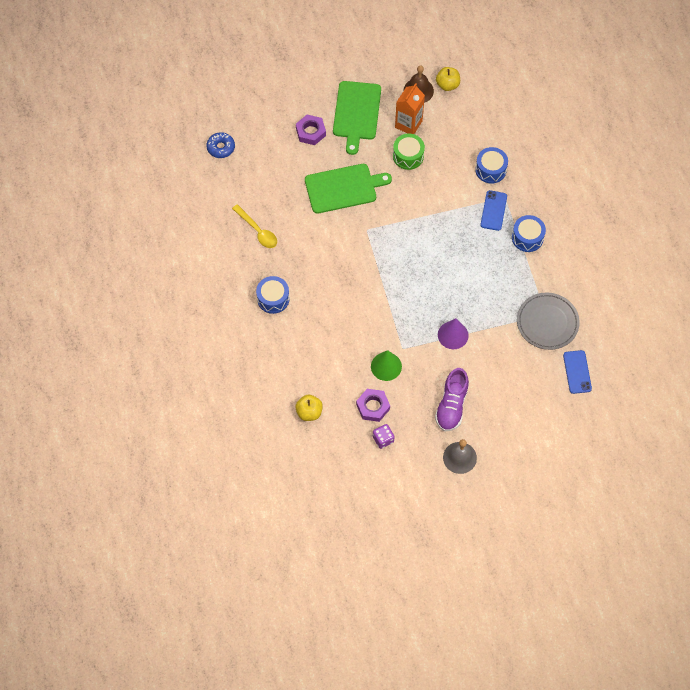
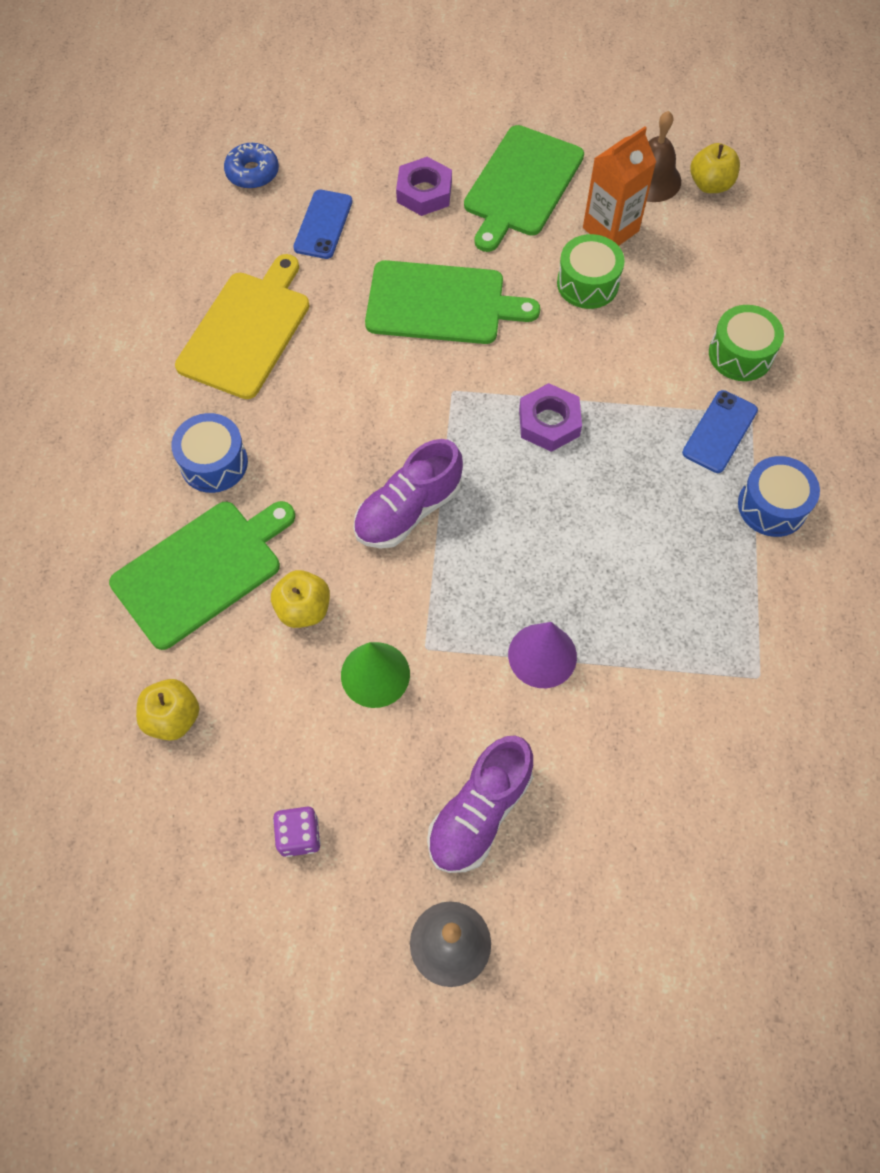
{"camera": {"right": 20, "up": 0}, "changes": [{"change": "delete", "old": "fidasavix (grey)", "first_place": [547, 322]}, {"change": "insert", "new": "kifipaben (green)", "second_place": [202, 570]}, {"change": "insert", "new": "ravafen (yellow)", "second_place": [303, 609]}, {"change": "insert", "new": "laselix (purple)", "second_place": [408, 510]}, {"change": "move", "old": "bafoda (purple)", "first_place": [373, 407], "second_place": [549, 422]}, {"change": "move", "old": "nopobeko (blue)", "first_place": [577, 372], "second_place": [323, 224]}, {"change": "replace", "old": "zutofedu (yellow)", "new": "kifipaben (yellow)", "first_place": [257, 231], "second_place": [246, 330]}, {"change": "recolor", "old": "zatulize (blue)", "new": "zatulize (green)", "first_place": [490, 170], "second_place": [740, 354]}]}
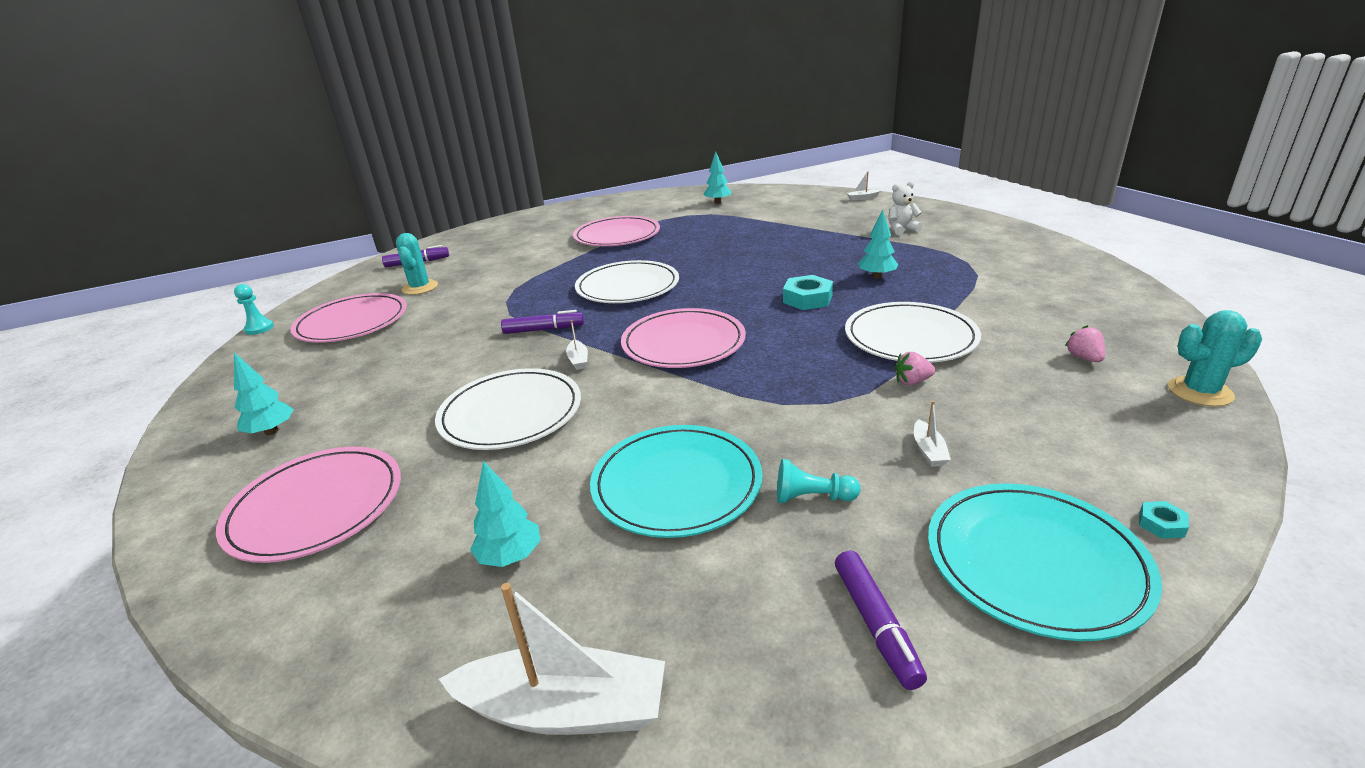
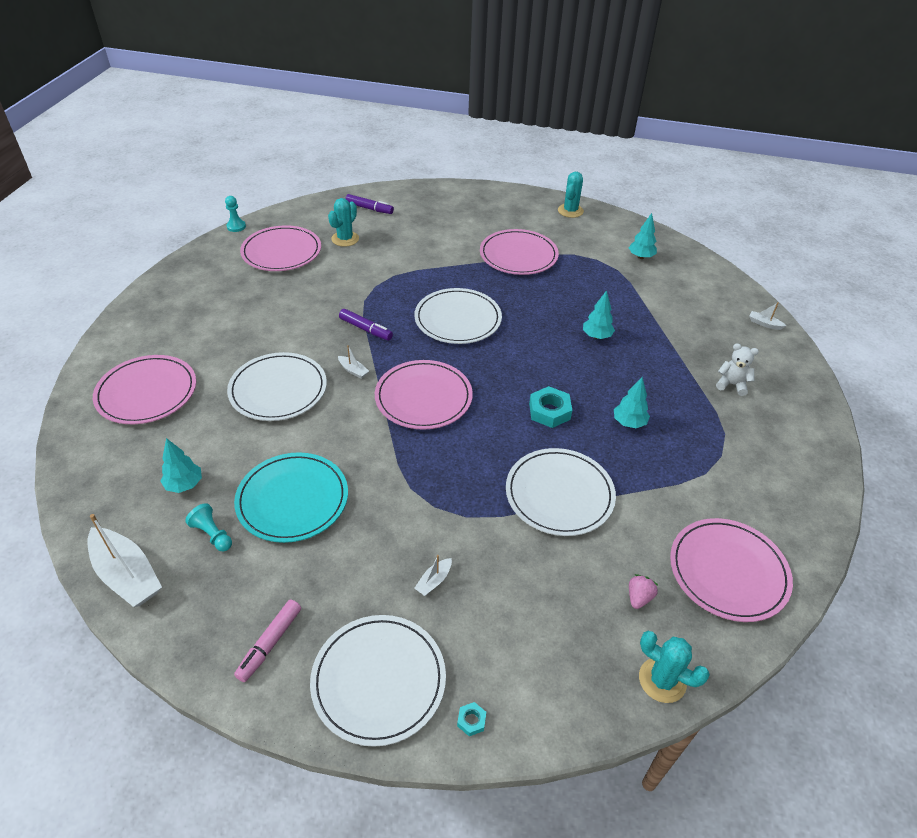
{"camera": {"right": 35, "up": 15}, "changes": [{"change": "delete", "old": "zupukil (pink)", "first_place": [912, 382]}, {"change": "insert", "new": "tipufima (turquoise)", "second_place": [570, 211]}, {"change": "insert", "new": "fidasavix (pink)", "second_place": [728, 571]}, {"change": "move", "old": "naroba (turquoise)", "first_place": [271, 431], "second_place": [596, 336]}, {"change": "move", "old": "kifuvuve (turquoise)", "first_place": [812, 497], "second_place": [212, 534]}, {"change": "recolor", "old": "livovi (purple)", "new": "livovi (pink)", "first_place": [875, 625], "second_place": [270, 643]}, {"change": "recolor", "old": "fidasavix (turquoise)", "new": "fidasavix (white)", "first_place": [1035, 562], "second_place": [378, 680]}, {"change": "rotate", "old": "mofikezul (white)", "first_place": [578, 360], "second_place": [353, 370], "degrees": -75}]}
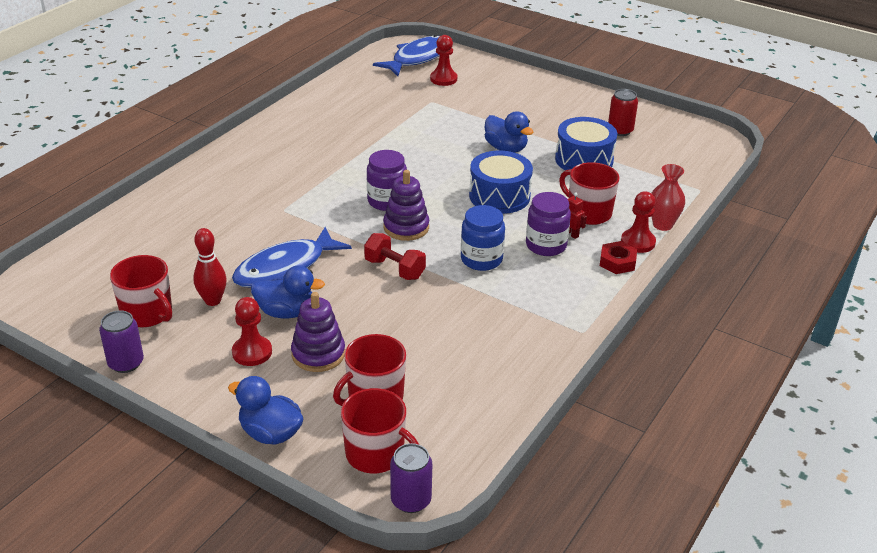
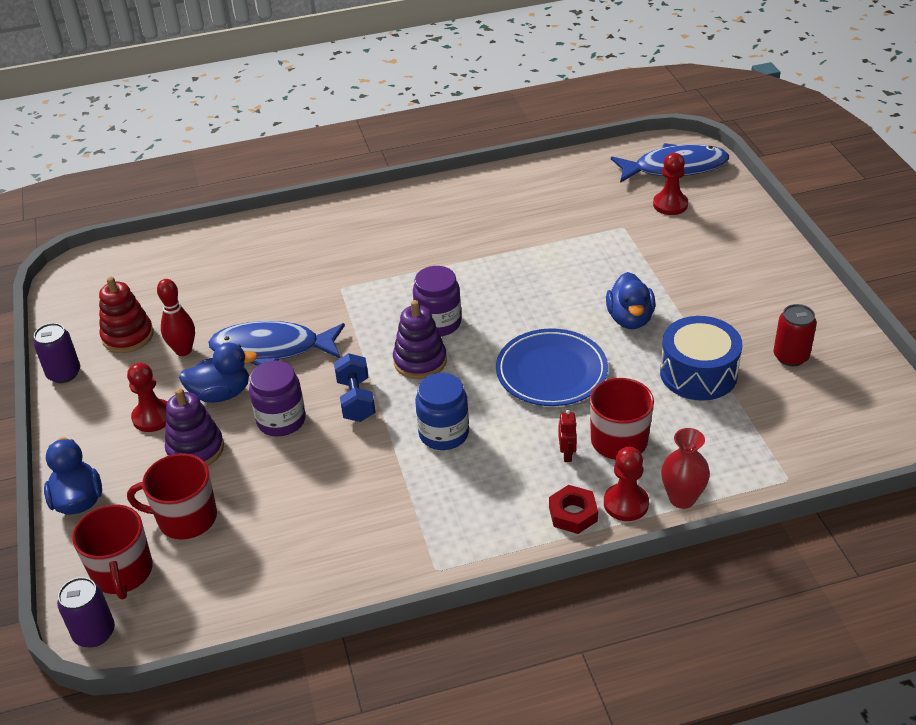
{"camera": {"right": 45, "up": 5}, "changes": [{"change": "move", "old": "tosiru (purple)", "first_place": [546, 245], "second_place": [281, 420]}, {"change": "replace", "old": "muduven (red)", "new": "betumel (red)", "first_place": [148, 313], "second_place": [128, 336]}, {"change": "replace", "old": "zatulize (blue)", "new": "fidasavix (blue)", "first_place": [499, 196], "second_place": [551, 372]}, {"change": "recolor", "old": "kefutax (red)", "new": "kefutax (blue)", "first_place": [394, 269], "second_place": [356, 400]}, {"change": "rotate", "old": "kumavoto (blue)", "first_place": [286, 312], "second_place": [221, 394], "degrees": -60}]}
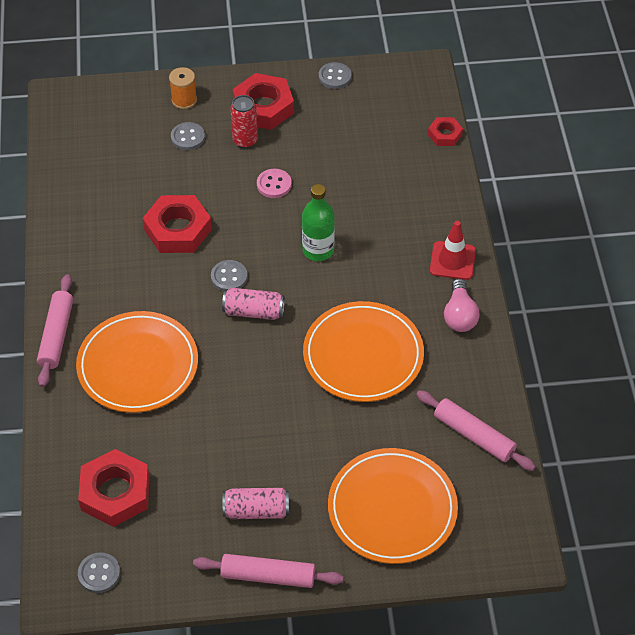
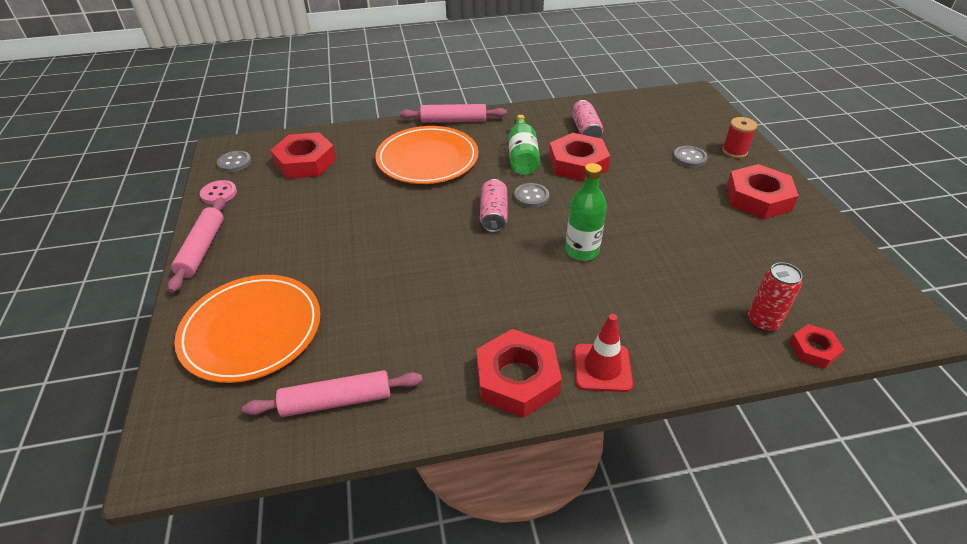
{"camera": {"right": 85, "up": -10}, "changes": [{"change": "delete", "old": "fidasavix (orange)", "first_place": [363, 355]}, {"change": "delete", "old": "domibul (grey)", "first_place": [335, 77]}, {"change": "insert", "new": "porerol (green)", "second_place": [522, 156]}, {"change": "move", "old": "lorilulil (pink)", "first_place": [256, 510], "second_place": [585, 130]}, {"change": "move", "old": "lorilulil (red)", "first_place": [245, 141], "second_place": [762, 322]}, {"change": "move", "old": "domibul (pink)", "first_place": [274, 184], "second_place": [219, 193]}, {"change": "replace", "old": "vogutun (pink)", "new": "bafoda (red)", "first_place": [459, 315], "second_place": [517, 379]}, {"change": "recolor", "old": "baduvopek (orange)", "new": "baduvopek (red)", "first_place": [184, 100], "second_place": [734, 151]}, {"change": "rotate", "old": "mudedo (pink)", "first_place": [473, 435], "second_place": [337, 401], "degrees": 45}]}
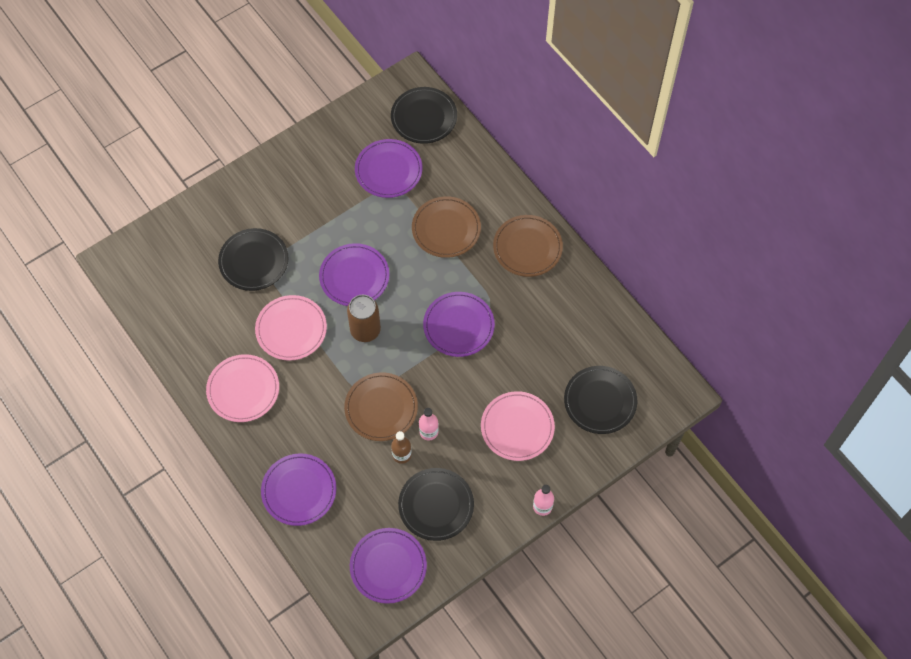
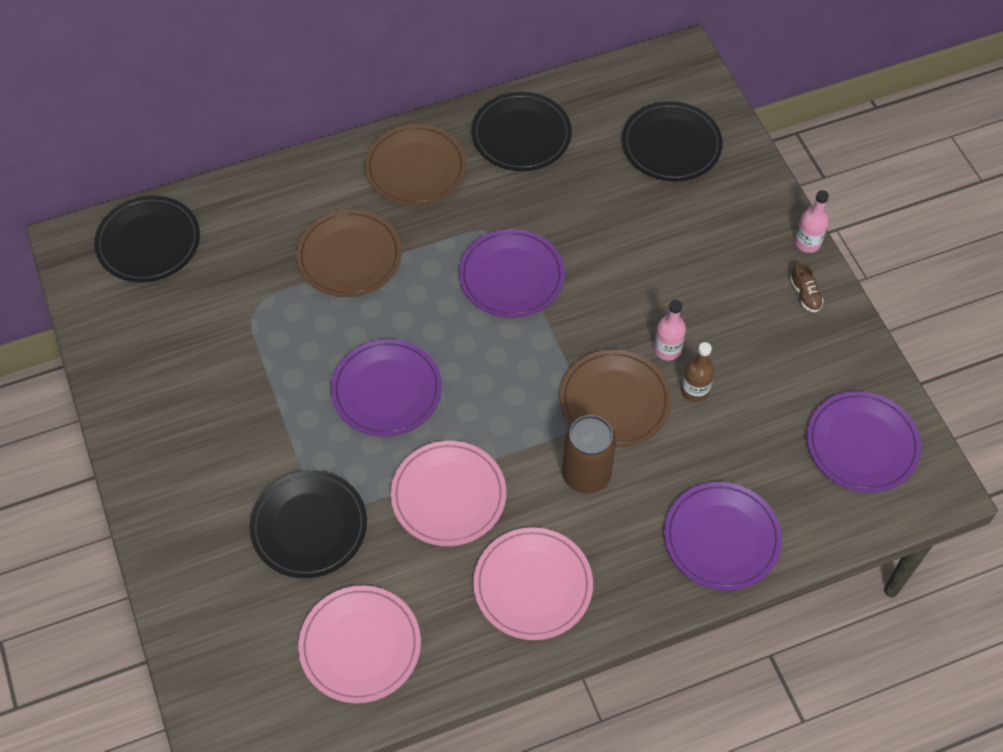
{"camera": {"right": -75, "up": -5}, "changes": [{"change": "delete", "old": "fidasavix (purple)", "first_place": [388, 170]}, {"change": "insert", "new": "laselix (brown)", "second_place": [805, 295]}, {"change": "move", "old": "lorilulil (brown)", "first_place": [365, 330], "second_place": [586, 475]}, {"change": "move", "old": "fidasavix (black)", "first_place": [436, 505], "second_place": [521, 135]}, {"change": "move", "old": "fidasavix (pink)", "first_place": [517, 427], "second_place": [360, 646]}]}
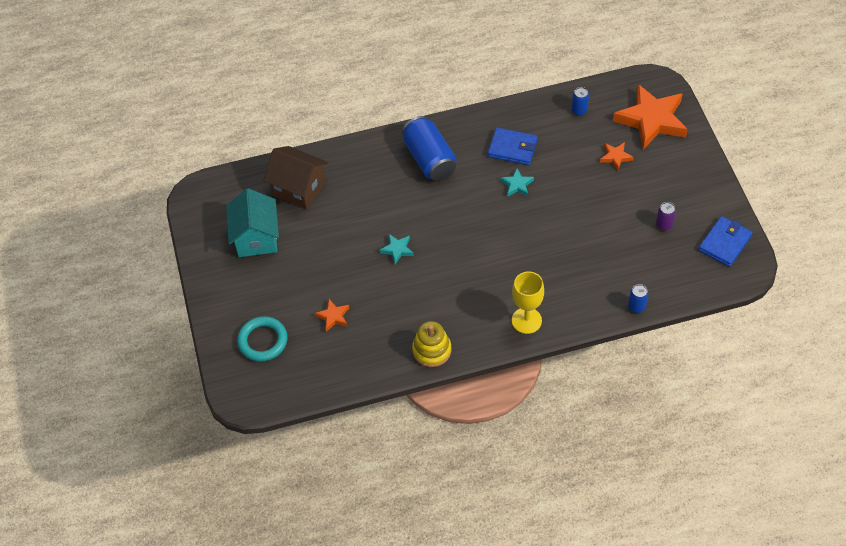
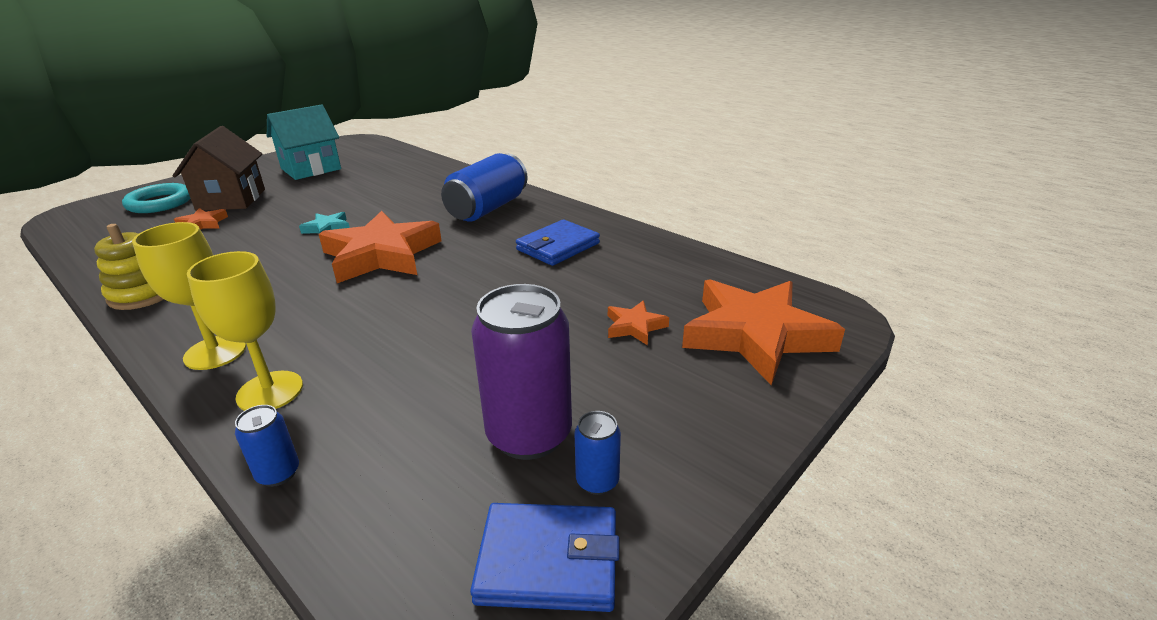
{"camera": {"right": 55, "up": -25}, "changes": [{"change": "delete", "old": "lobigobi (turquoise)", "first_place": [517, 185]}, {"change": "insert", "new": "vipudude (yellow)", "second_place": [270, 391]}, {"change": "insert", "new": "lobigobi (orange)", "second_place": [382, 255]}, {"change": "move", "old": "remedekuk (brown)", "first_place": [299, 188], "second_place": [231, 200]}, {"change": "move", "old": "lorilulil (blue)", "first_place": [579, 110], "second_place": [597, 481]}, {"change": "rotate", "old": "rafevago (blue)", "first_place": [512, 148], "second_place": [558, 246], "degrees": 60}, {"change": "resize", "old": "lorilulil (purple)", "first_place": [664, 225], "second_place": [529, 434], "factor": 2.17}]}
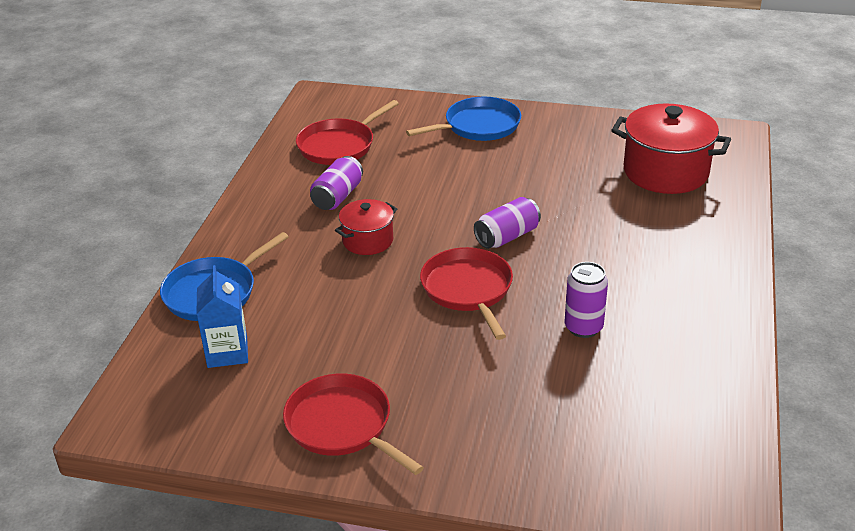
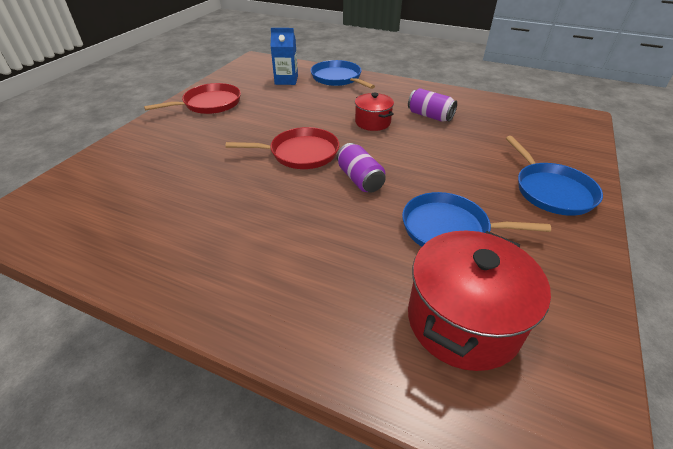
{"camera": {"right": 100, "up": 5}, "changes": [{"change": "delete", "old": "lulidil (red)", "first_place": [339, 145]}, {"change": "delete", "old": "lorilulil (purple)", "first_place": [583, 327]}, {"change": "insert", "new": "lulidil (blue)", "second_place": [449, 229]}]}
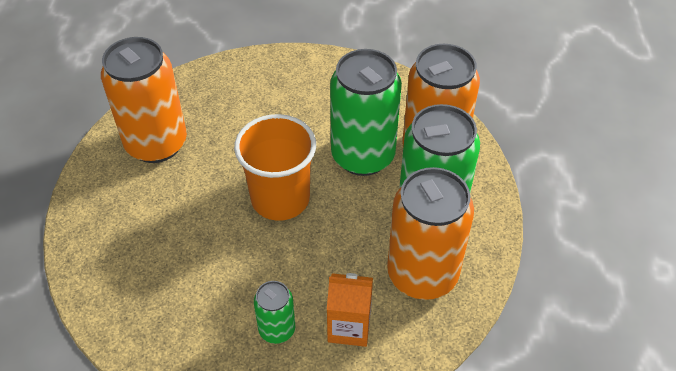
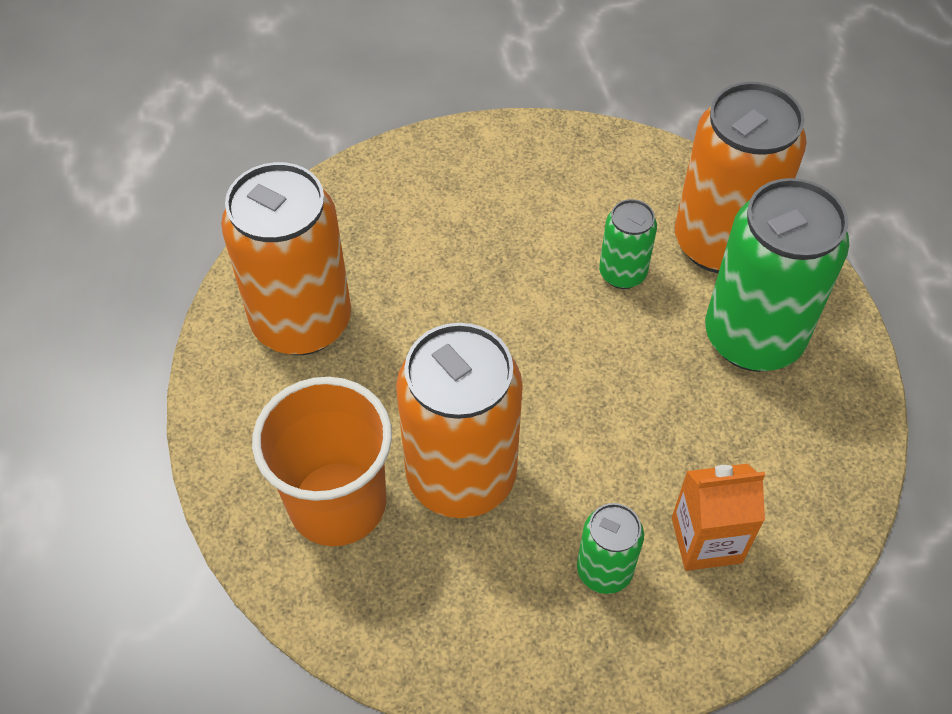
{"camera": {"right": -15, "up": 5}, "changes": [{"change": "move", "old": "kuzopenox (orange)", "first_place": [280, 198], "second_place": [337, 503]}, {"change": "move", "old": "lorilulil (orange)", "first_place": [422, 274], "second_place": [461, 476]}, {"change": "resize", "old": "lorilulil (green)", "first_place": [363, 156], "second_place": [622, 273], "factor": 0.49}]}
